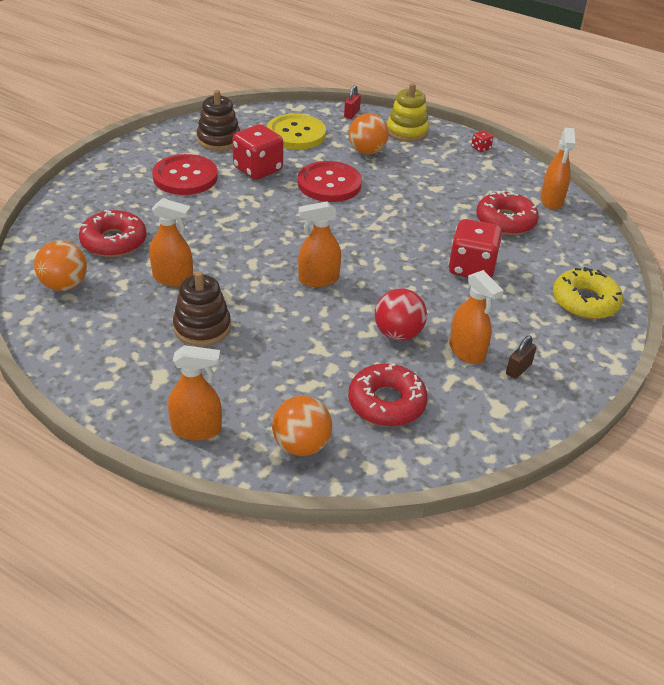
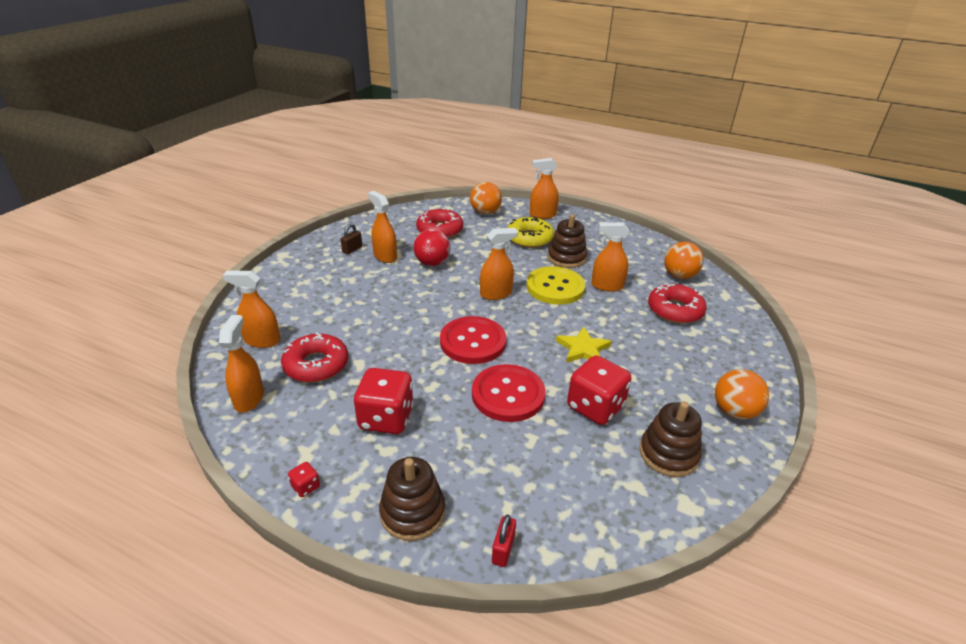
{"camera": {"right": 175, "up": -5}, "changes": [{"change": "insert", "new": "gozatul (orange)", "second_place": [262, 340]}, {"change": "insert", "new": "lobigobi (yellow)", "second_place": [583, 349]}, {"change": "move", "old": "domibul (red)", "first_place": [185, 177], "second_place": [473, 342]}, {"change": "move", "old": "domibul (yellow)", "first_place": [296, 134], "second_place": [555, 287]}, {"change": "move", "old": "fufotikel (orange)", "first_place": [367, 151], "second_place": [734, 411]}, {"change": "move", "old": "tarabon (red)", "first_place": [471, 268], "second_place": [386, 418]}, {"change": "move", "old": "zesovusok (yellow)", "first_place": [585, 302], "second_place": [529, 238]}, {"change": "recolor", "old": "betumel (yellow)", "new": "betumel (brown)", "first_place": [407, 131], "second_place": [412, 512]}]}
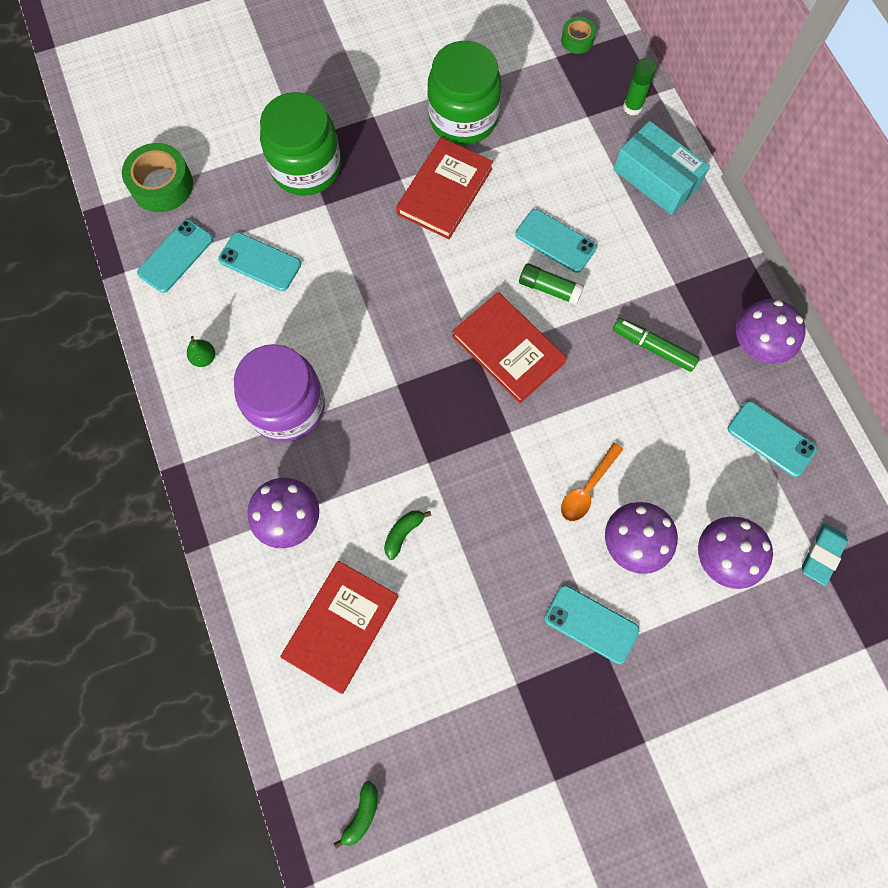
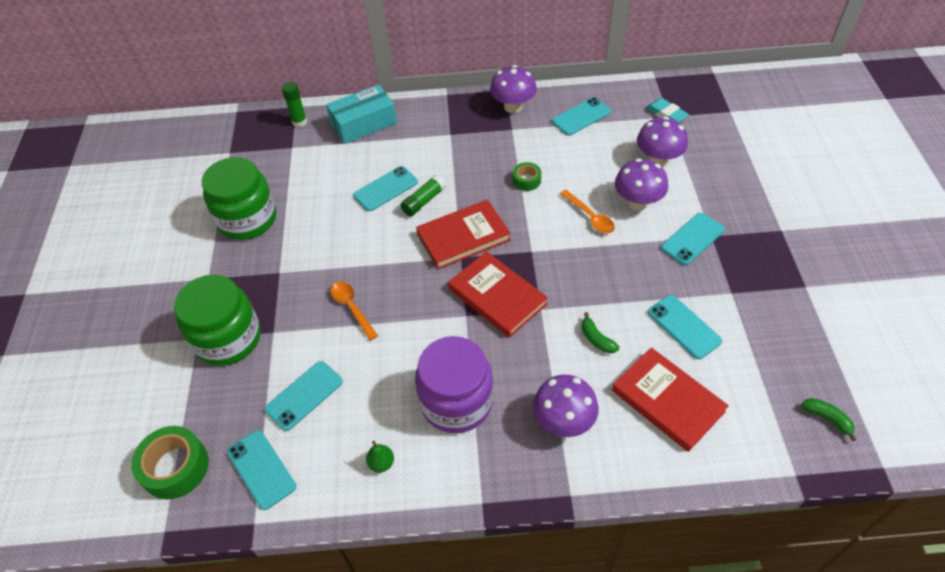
{"camera": {"right": -70, "up": -20}, "changes": [{"change": "delete", "old": "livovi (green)", "first_place": [653, 347]}, {"change": "insert", "new": "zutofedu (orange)", "second_place": [352, 307]}, {"change": "insert", "new": "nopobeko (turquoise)", "second_place": [684, 326]}, {"change": "move", "old": "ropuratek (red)", "first_place": [444, 191], "second_place": [497, 296]}, {"change": "move", "old": "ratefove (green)", "first_place": [577, 40], "second_place": [526, 180]}]}
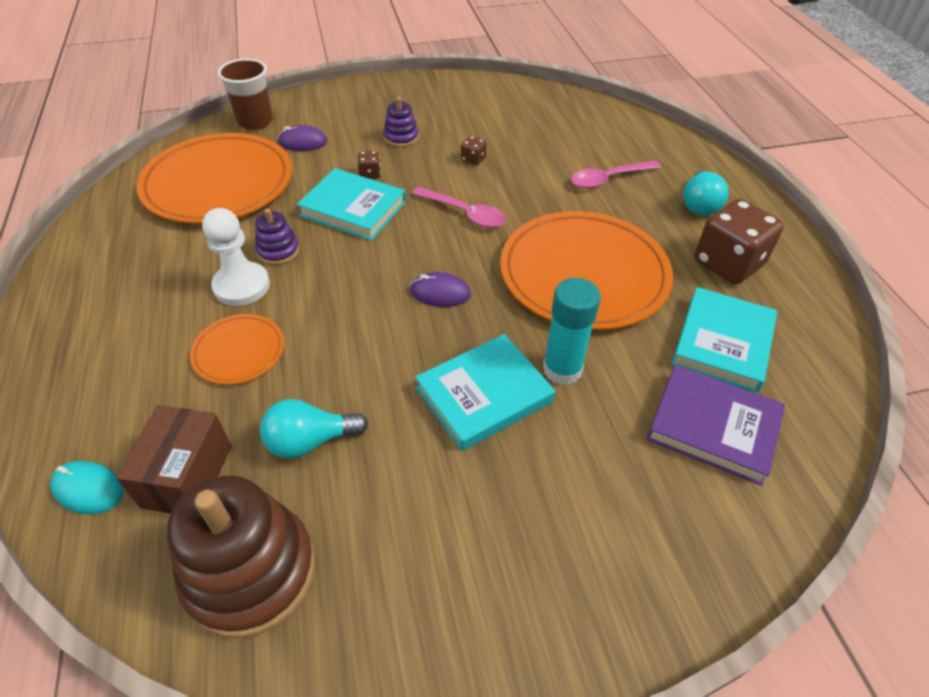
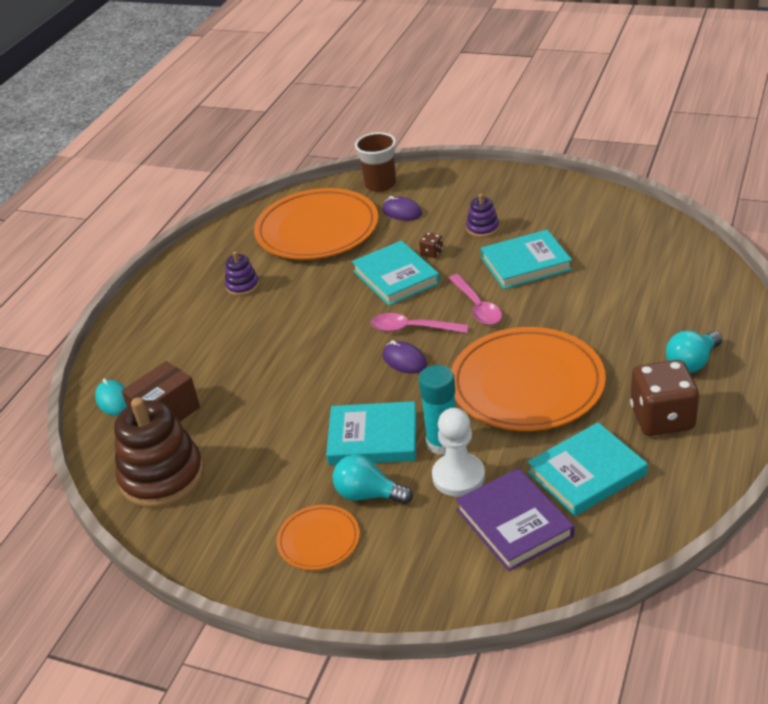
{"camera": {"right": 40, "up": -10}, "changes": [{"change": "move", "old": "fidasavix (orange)", "first_place": [239, 351], "second_place": [318, 540]}, {"change": "move", "old": "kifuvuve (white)", "first_place": [241, 286], "second_place": [458, 476]}, {"change": "move", "old": "betumel (purple)", "first_place": [278, 251], "second_place": [242, 286]}, {"change": "move", "old": "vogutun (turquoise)", "first_place": [310, 441], "second_place": [368, 495]}, {"change": "move", "old": "zutofedu (pink)", "first_place": [608, 179], "second_place": [412, 328]}, {"change": "replace", "old": "tarabon (brown)", "new": "ropuratek (turquoise)", "first_place": [473, 159], "second_place": [526, 264]}]}
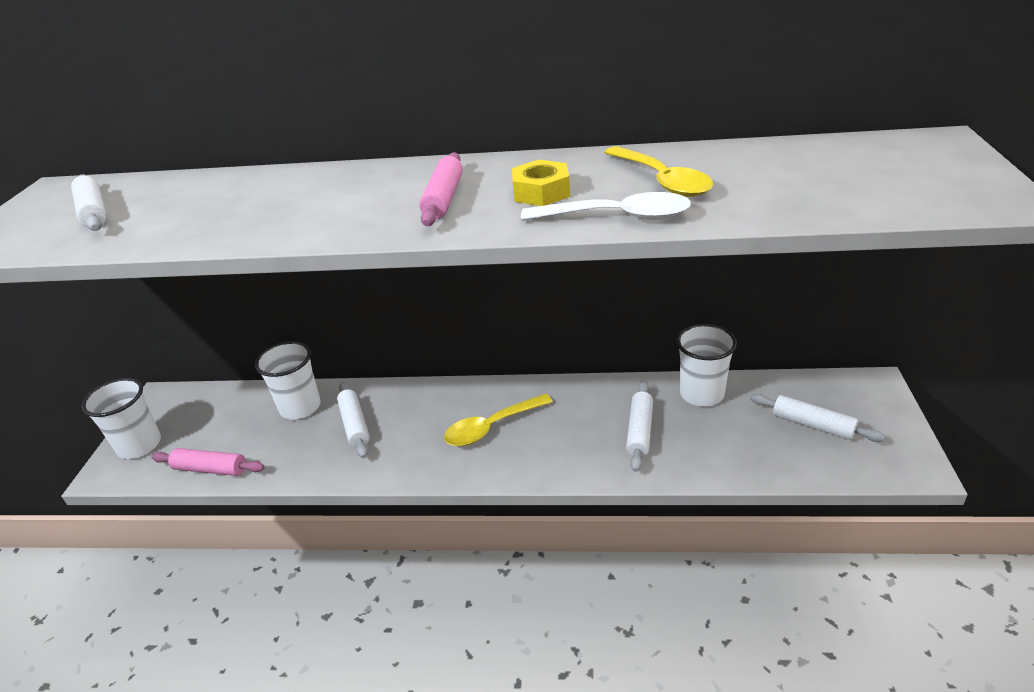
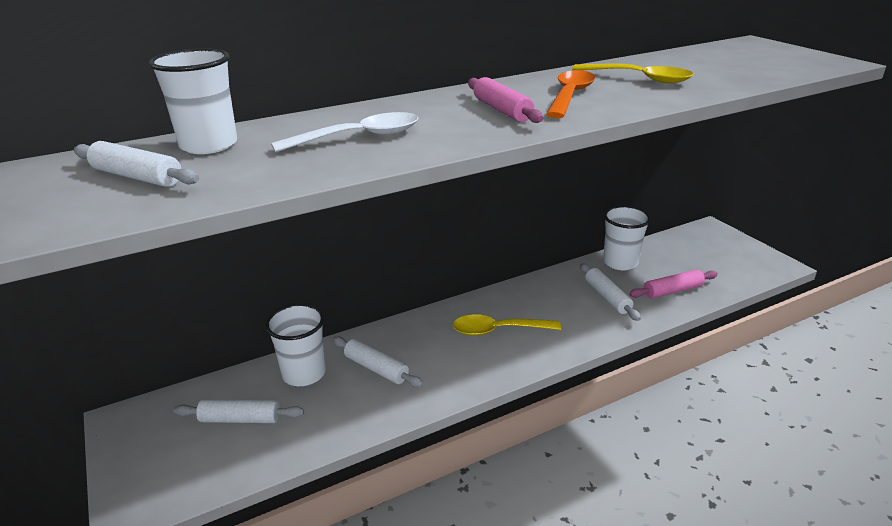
{"camera": {"right": -35, "up": -5}, "changes": [{"change": "move", "old": "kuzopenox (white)", "first_place": [139, 445], "second_place": [209, 145]}, {"change": "move", "old": "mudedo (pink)", "first_place": [210, 469], "second_place": [673, 291]}, {"change": "move", "old": "zutofedu (white)", "first_place": [617, 217], "second_place": [359, 137]}, {"change": "move", "old": "mudedo (white)", "first_place": [812, 425], "second_place": [240, 419]}, {"change": "replace", "old": "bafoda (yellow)", "new": "zutofedu (orange)", "first_place": [541, 192], "second_place": [570, 96]}, {"change": "rotate", "old": "zutofedu (yellow)", "first_place": [491, 427], "second_place": [498, 330], "degrees": 60}]}
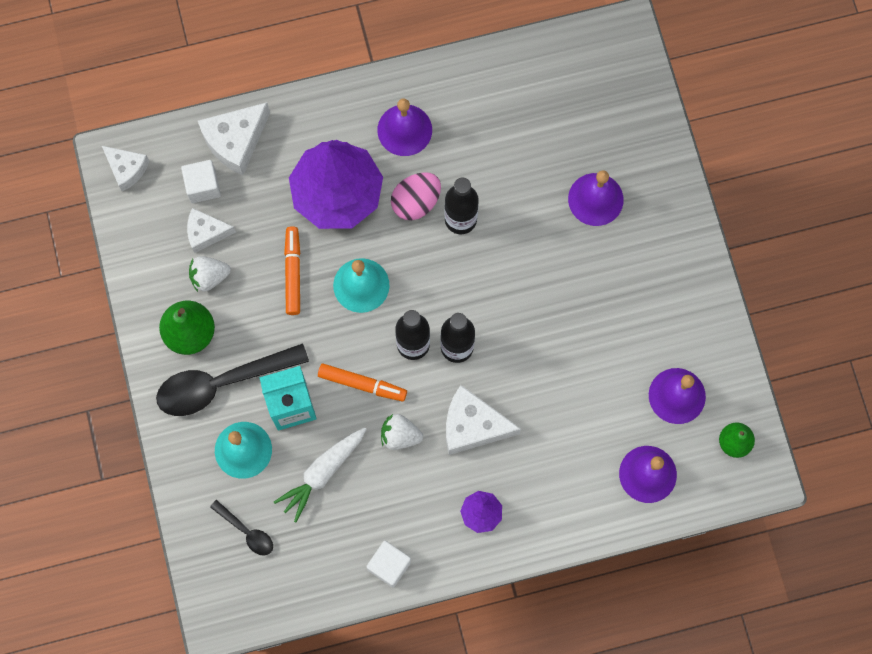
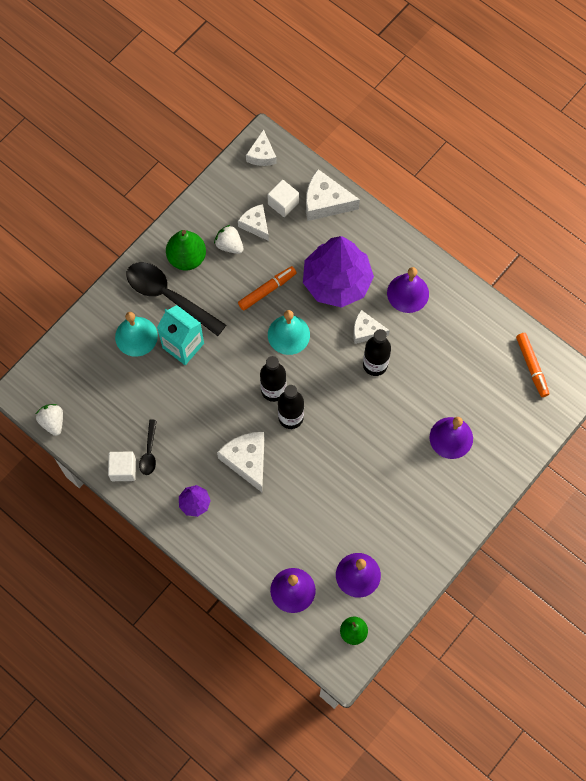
{"camera": {"right": 55, "up": -5}, "changes": [{"change": "delete", "old": "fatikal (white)", "first_place": [322, 473]}, {"change": "move", "old": "zutofedu (black)", "first_place": [246, 531], "second_place": [149, 452]}, {"change": "move", "old": "livovi (orange)", "first_place": [362, 384], "second_place": [531, 366]}, {"change": "move", "old": "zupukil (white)", "first_place": [400, 435], "second_place": [52, 422]}, {"change": "replace", "old": "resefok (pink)", "new": "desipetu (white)", "first_place": [416, 202], "second_place": [366, 331]}]}
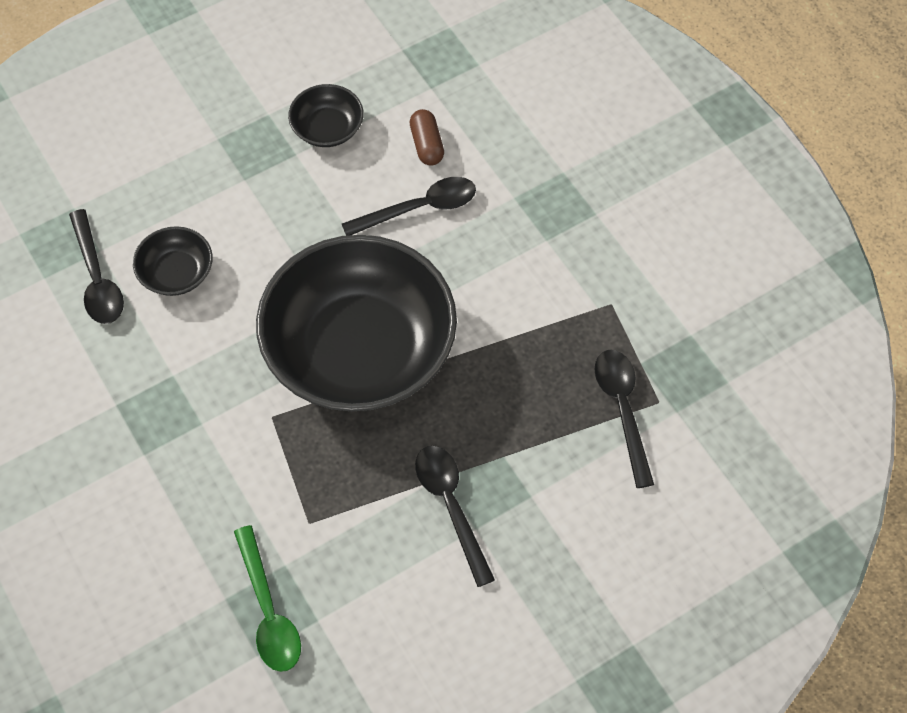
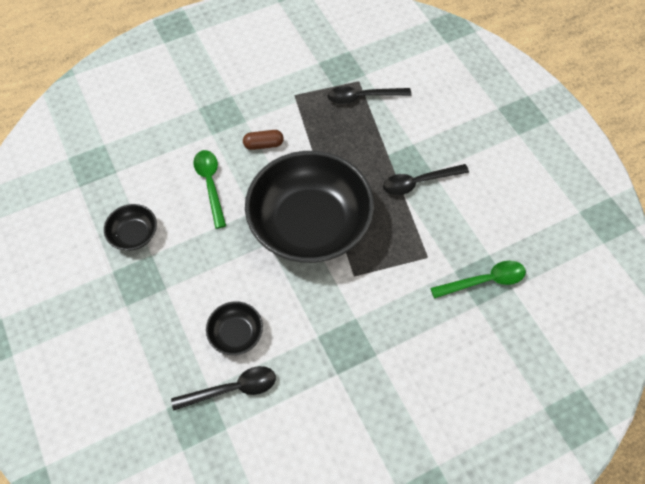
{"camera": {"right": -85, "up": 0}, "changes": [{"change": "move", "old": "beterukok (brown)", "first_place": [426, 145], "second_place": [263, 144]}, {"change": "recolor", "old": "zutofedu (black)", "new": "zutofedu (green)", "first_place": [419, 208], "second_place": [210, 184]}]}
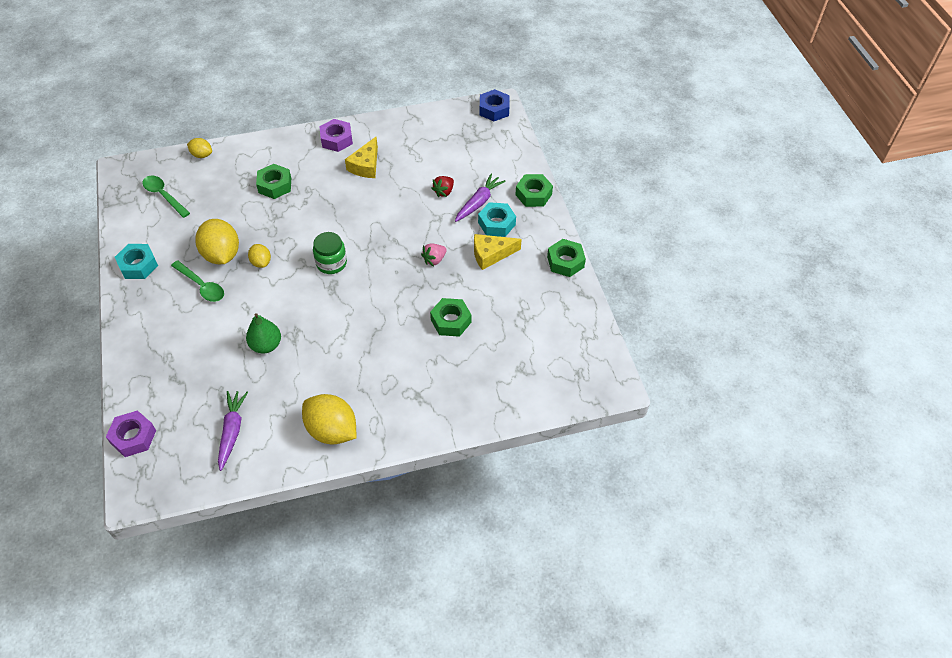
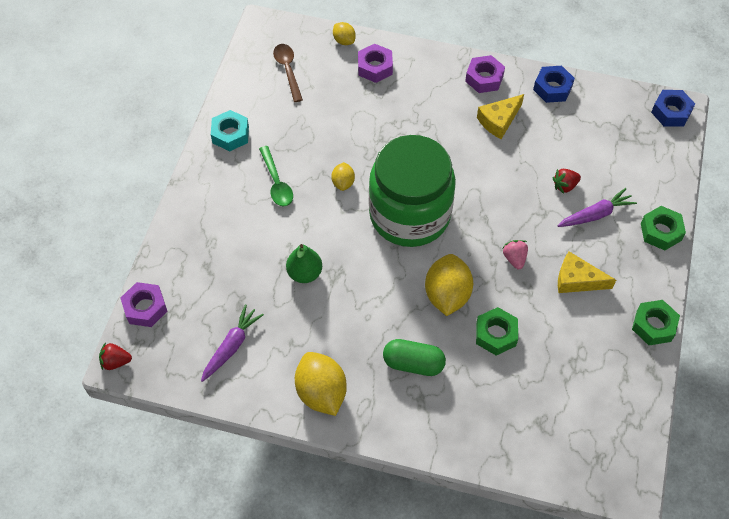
{"camera": {"right": 30, "up": 5}, "changes": [{"change": "delete", "old": "bafoda (green)", "first_place": [275, 185]}, {"change": "delete", "old": "bafoda (turquoise)", "first_place": [496, 223]}, {"change": "insert", "new": "zupukil (red)", "second_place": [116, 361]}, {"change": "insert", "new": "bafoda (purple)", "second_place": [375, 67]}, {"change": "insert", "new": "beterukok (green)", "second_place": [413, 363]}, {"change": "insert", "new": "bafoda (blue)", "second_place": [552, 88]}, {"change": "move", "old": "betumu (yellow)", "first_place": [222, 255], "second_place": [447, 295]}, {"change": "recolor", "old": "zutofedu (green)", "new": "zutofedu (brown)", "first_place": [164, 196], "second_place": [288, 70]}, {"change": "rotate", "old": "zupukil (pink)", "first_place": [434, 260], "second_place": [514, 258], "degrees": 90}, {"change": "resize", "old": "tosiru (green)", "first_place": [331, 263], "second_place": [409, 215], "factor": 2.4}]}
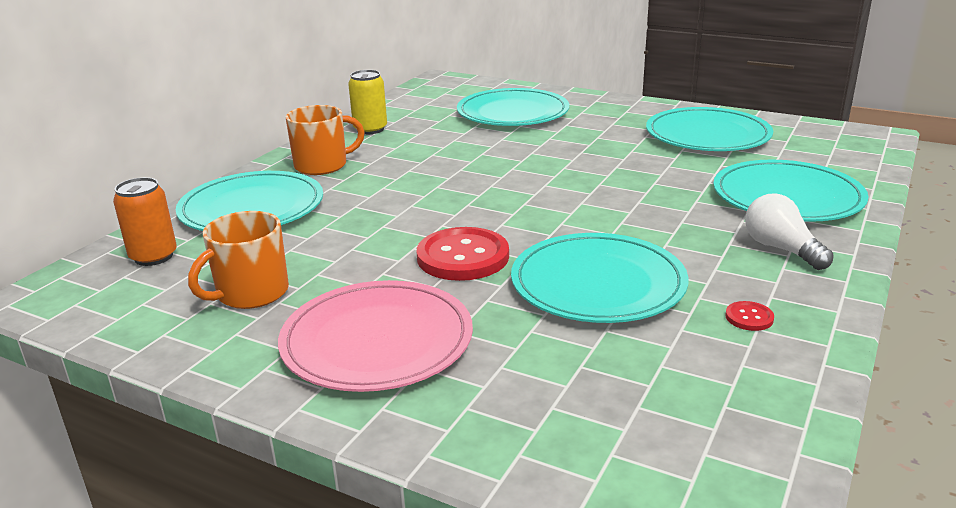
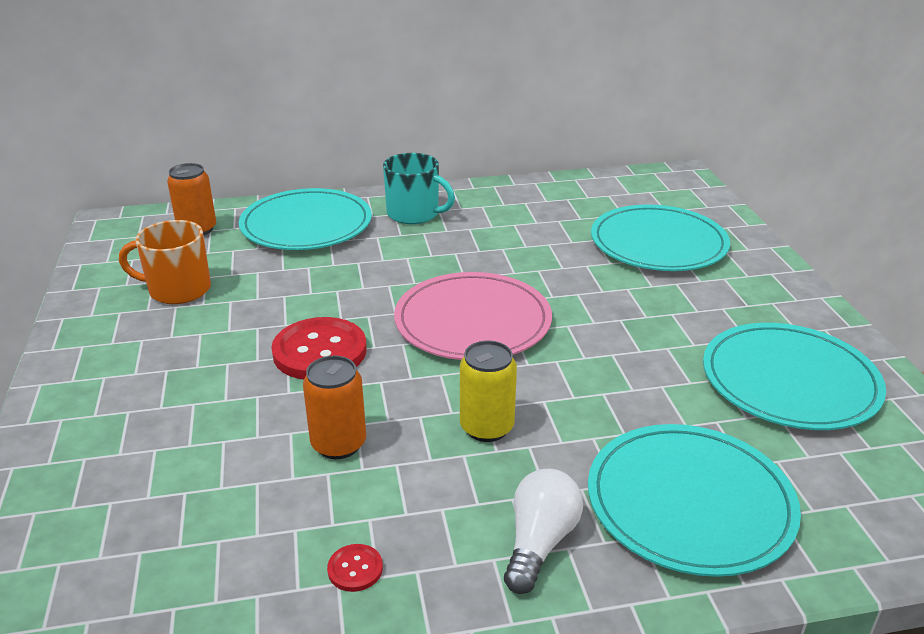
{"camera": {"right": 50, "up": 5}, "changes": [{"change": "move", "old": "fidasavix (pink)", "first_place": [377, 341], "second_place": [472, 321]}, {"change": "move", "old": "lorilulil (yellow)", "first_place": [370, 129], "second_place": [486, 427]}, {"change": "replace", "old": "fidasavix (turquoise)", "new": "lorilulil (orange)", "first_place": [598, 284], "second_place": [338, 444]}, {"change": "recolor", "old": "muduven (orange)", "new": "muduven (turquoise)", "first_place": [322, 165], "second_place": [414, 214]}]}
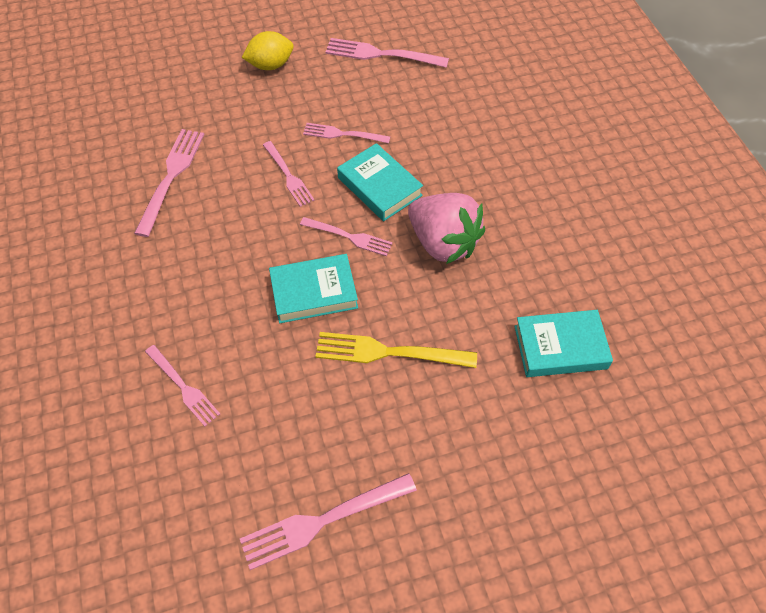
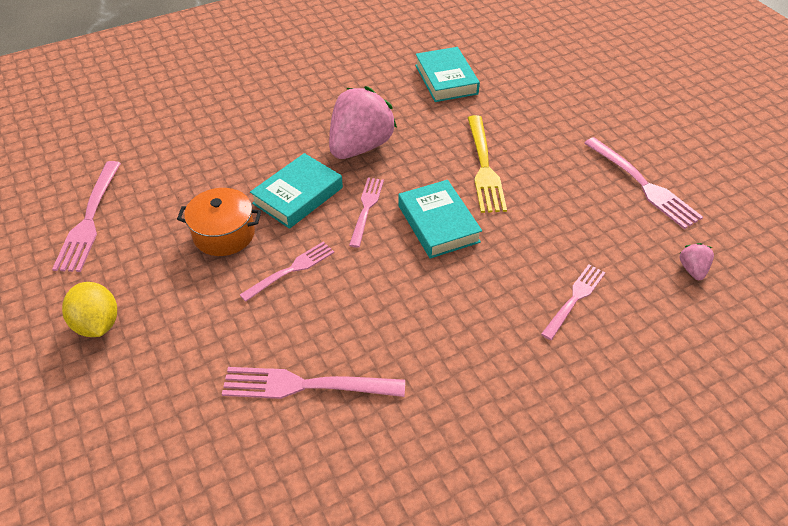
{"camera": {"right": -100, "up": -10}, "changes": [{"change": "insert", "new": "zupukil (pink)", "second_place": [692, 269]}, {"change": "replace", "old": "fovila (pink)", "new": "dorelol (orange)", "first_place": [343, 134], "second_place": [224, 234]}]}
